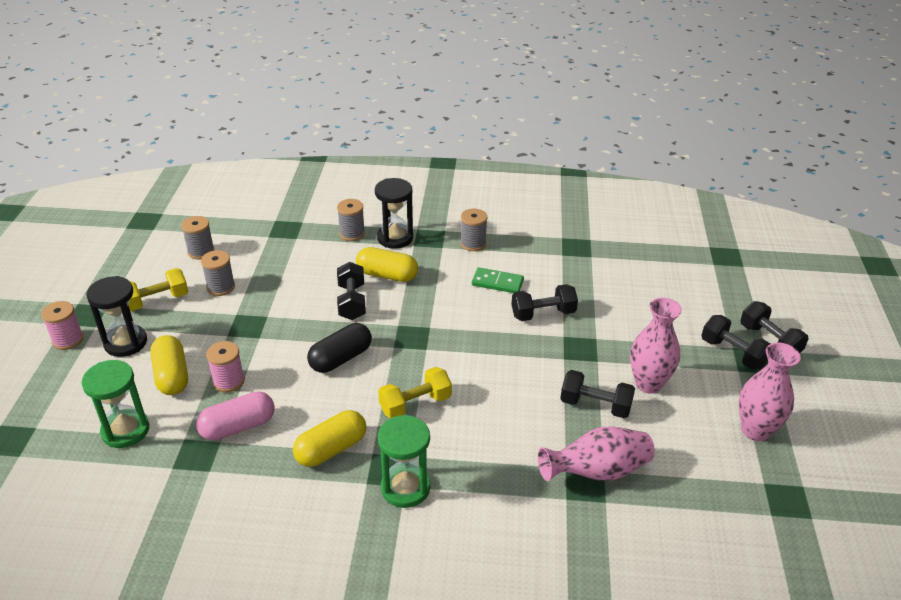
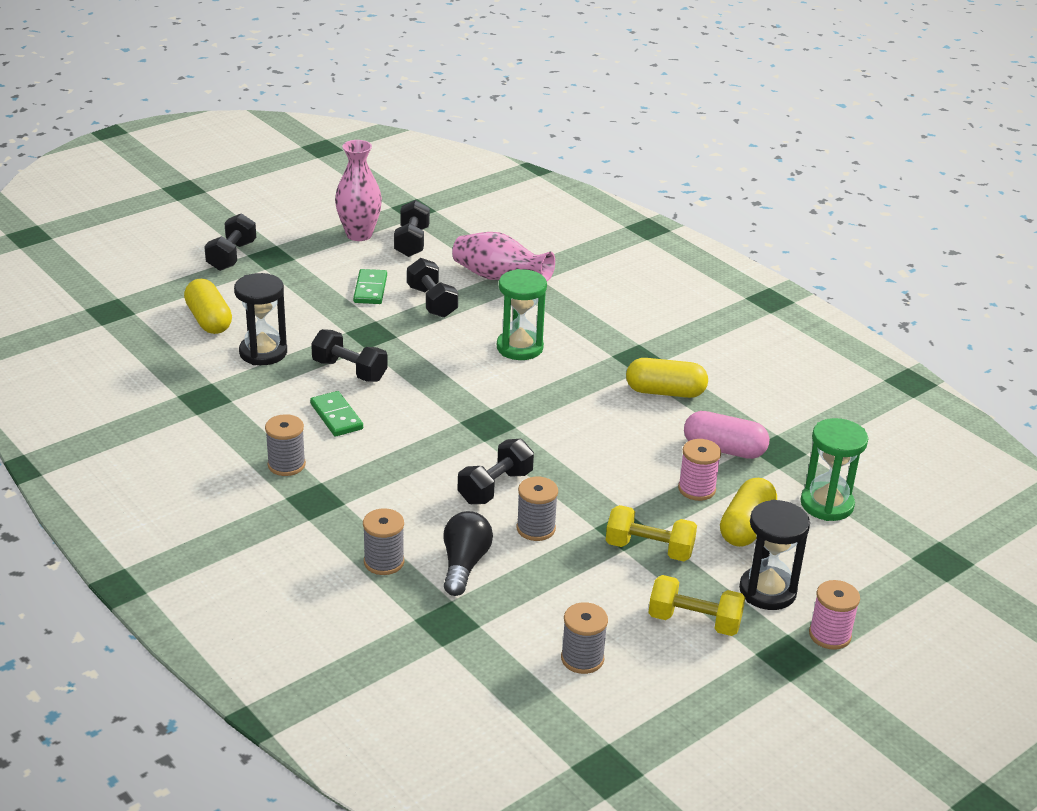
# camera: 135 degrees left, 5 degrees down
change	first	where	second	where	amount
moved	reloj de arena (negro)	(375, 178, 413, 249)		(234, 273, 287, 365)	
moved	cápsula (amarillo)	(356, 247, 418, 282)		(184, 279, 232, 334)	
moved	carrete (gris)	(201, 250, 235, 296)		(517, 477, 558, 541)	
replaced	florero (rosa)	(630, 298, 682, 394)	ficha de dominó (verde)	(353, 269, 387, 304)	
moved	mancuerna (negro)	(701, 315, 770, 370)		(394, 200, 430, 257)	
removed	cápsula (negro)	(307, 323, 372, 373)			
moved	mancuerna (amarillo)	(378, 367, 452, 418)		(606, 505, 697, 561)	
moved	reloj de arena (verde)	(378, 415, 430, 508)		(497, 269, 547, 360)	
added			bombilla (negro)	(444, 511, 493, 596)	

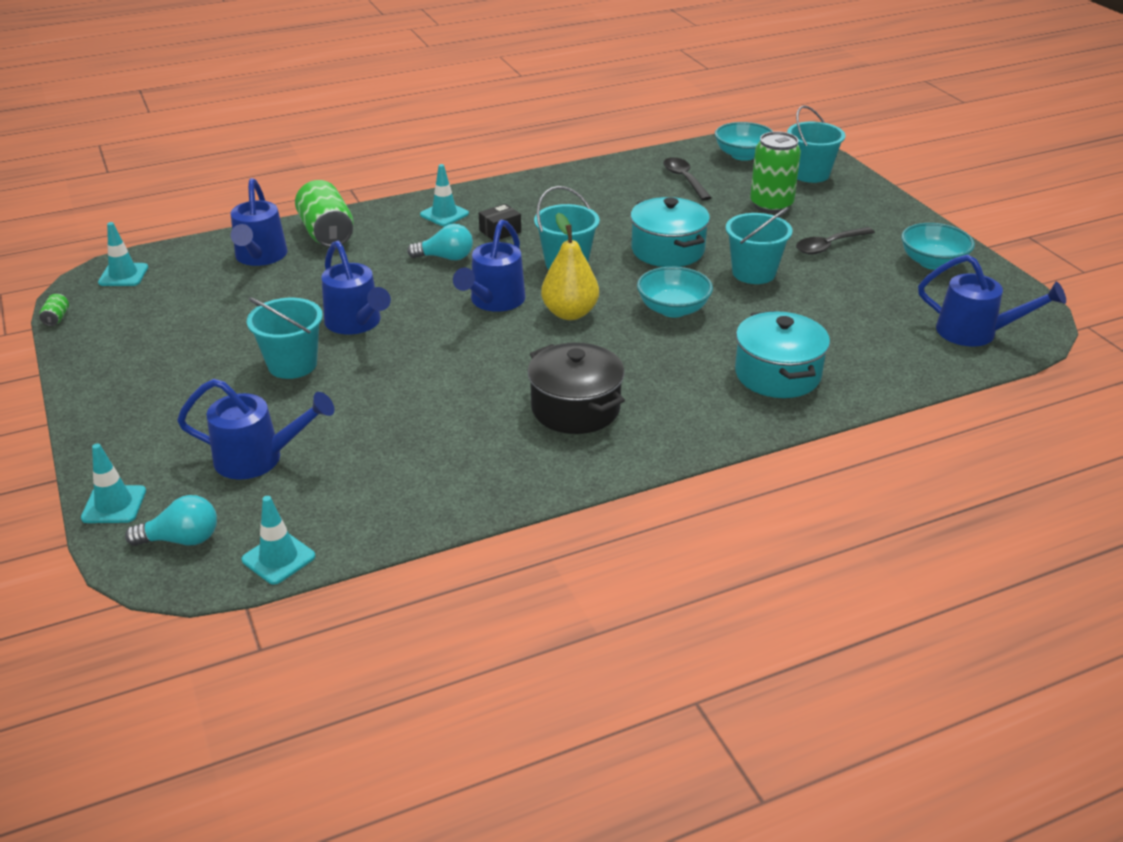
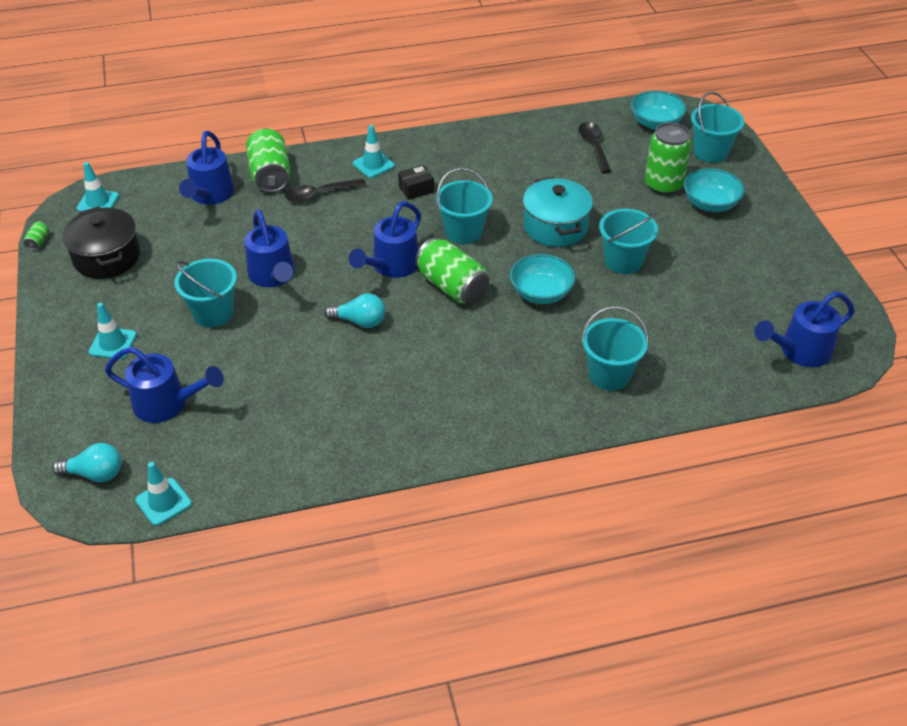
# camera: 10 degrees right, 10 degrees up
change	first	where	second	where	amount
replaced	pera (amarillo)	(541, 213, 599, 320)	lata (verde)	(415, 238, 489, 304)	
moved	cuenco (turquesa)	(901, 223, 975, 270)		(684, 168, 745, 212)	
moved	bombilla (turquesa)	(407, 224, 473, 260)		(324, 294, 385, 328)	
moved	cuchara (negro)	(796, 227, 875, 255)		(285, 179, 366, 202)	
turned	regadera (azul)	(918, 254, 1066, 347)		(754, 291, 854, 367)	120 degrees clockwise
replaced	olla (turquesa)	(735, 311, 830, 398)	balde (turquesa)	(581, 306, 649, 391)	
moved	olla (negro)	(528, 343, 625, 434)		(62, 206, 140, 279)	
moved	cono de tráfico (turquesa)	(81, 443, 146, 523)		(89, 303, 137, 359)	

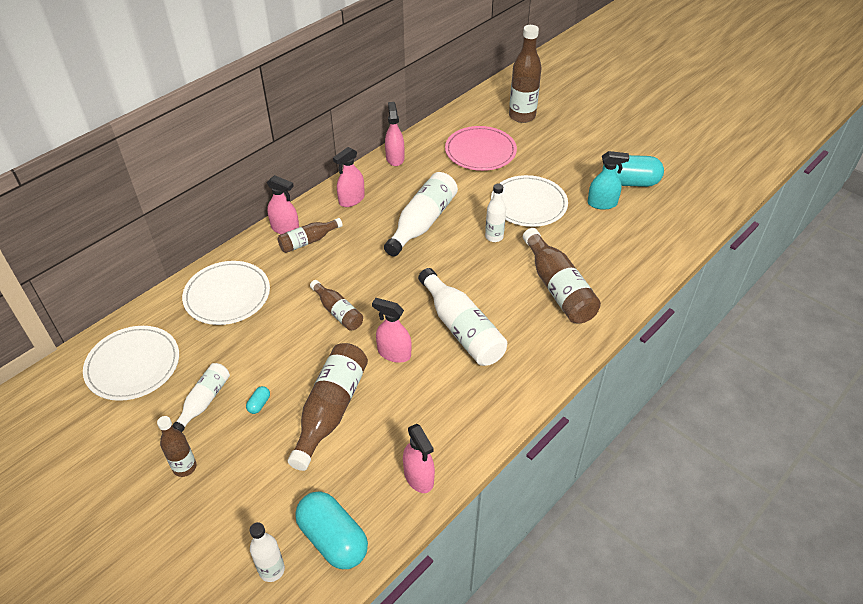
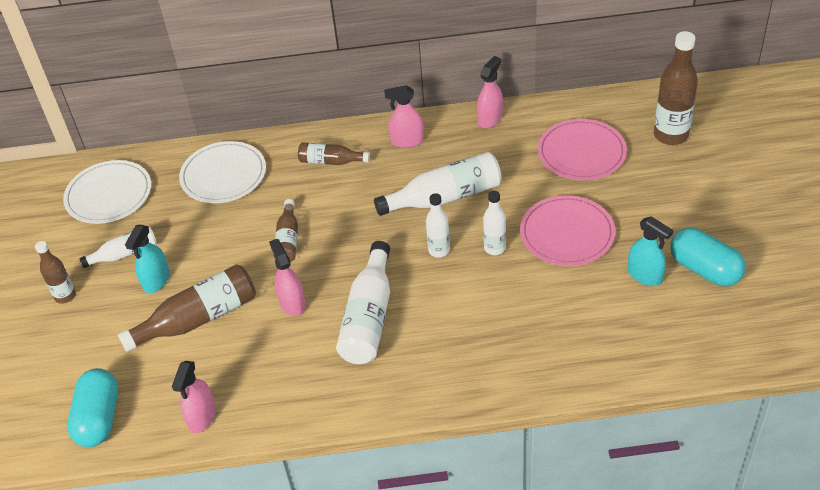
# camera: 45 degrees right, 0 degrees up
change	first	where	second	where	amount
removed	pulverizador (rosa)	(267, 175, 299, 234)			
recoloured	plato (blanco)	(491, 175, 568, 227)	plato (rosa)	(520, 195, 615, 266)	
removed	botella (marrón)	(523, 228, 601, 323)			
replaced	cápsula (turquesa)	(246, 386, 270, 414)	pulverizador (turquesa)	(125, 225, 170, 293)	
moved	botella (blanco)	(250, 522, 285, 582)		(426, 193, 450, 258)	

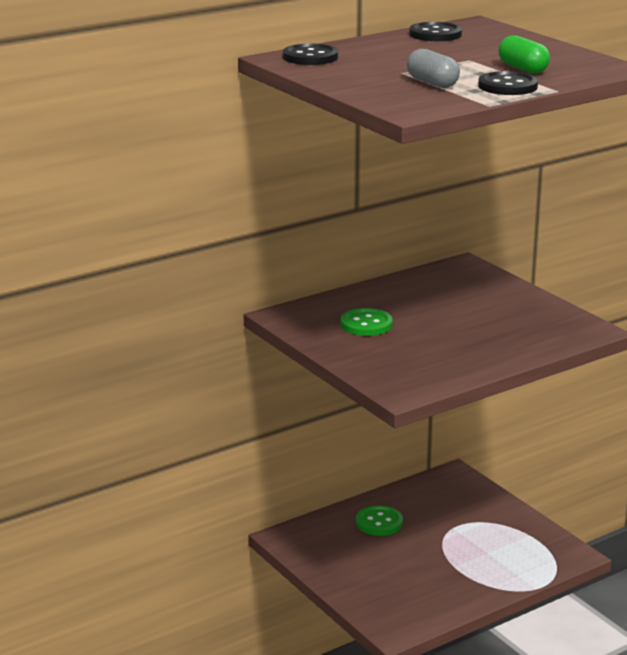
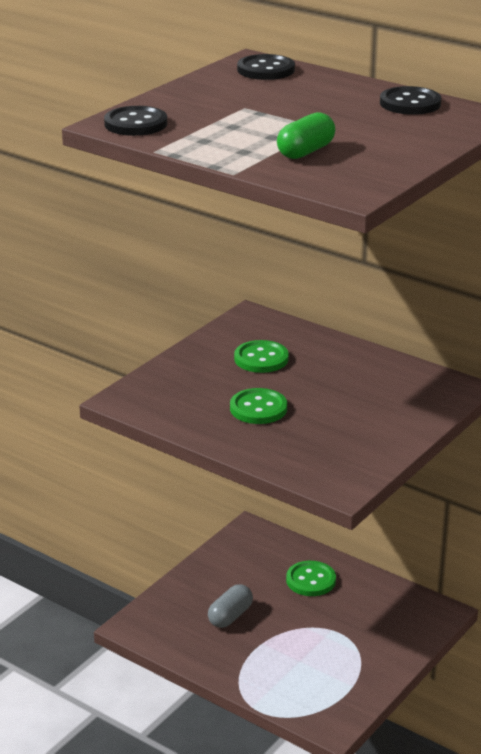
# camera: 70 degrees right, 5 degrees up
change	first	where	second	where	amount
moved	cápsula (gris)	(407, 49, 460, 88)		(208, 584, 253, 628)	
moved	botón (negro)	(478, 71, 538, 95)		(104, 106, 167, 136)	
added			botón (verde)	(230, 388, 287, 424)	

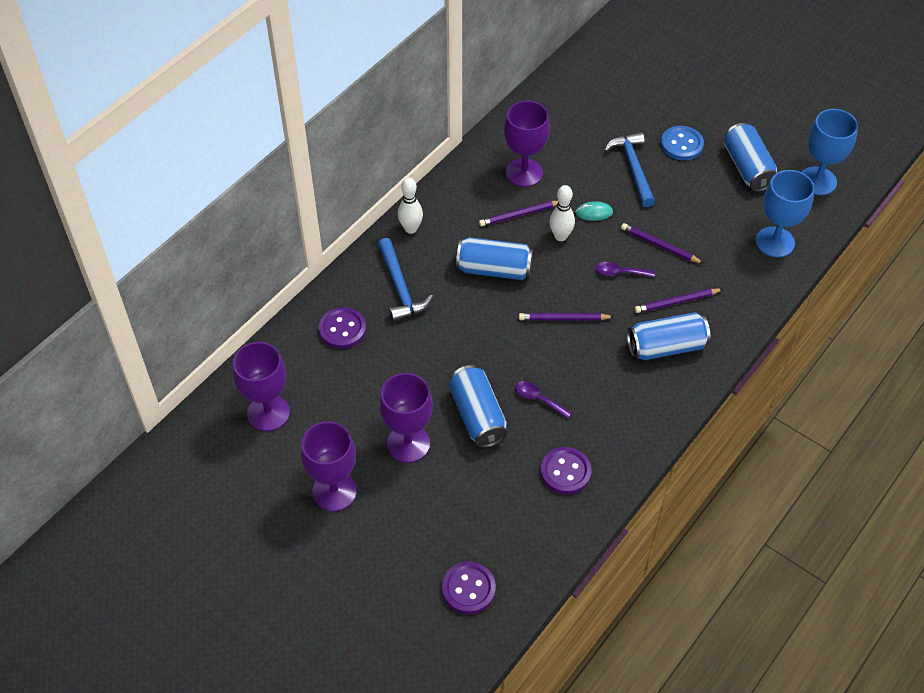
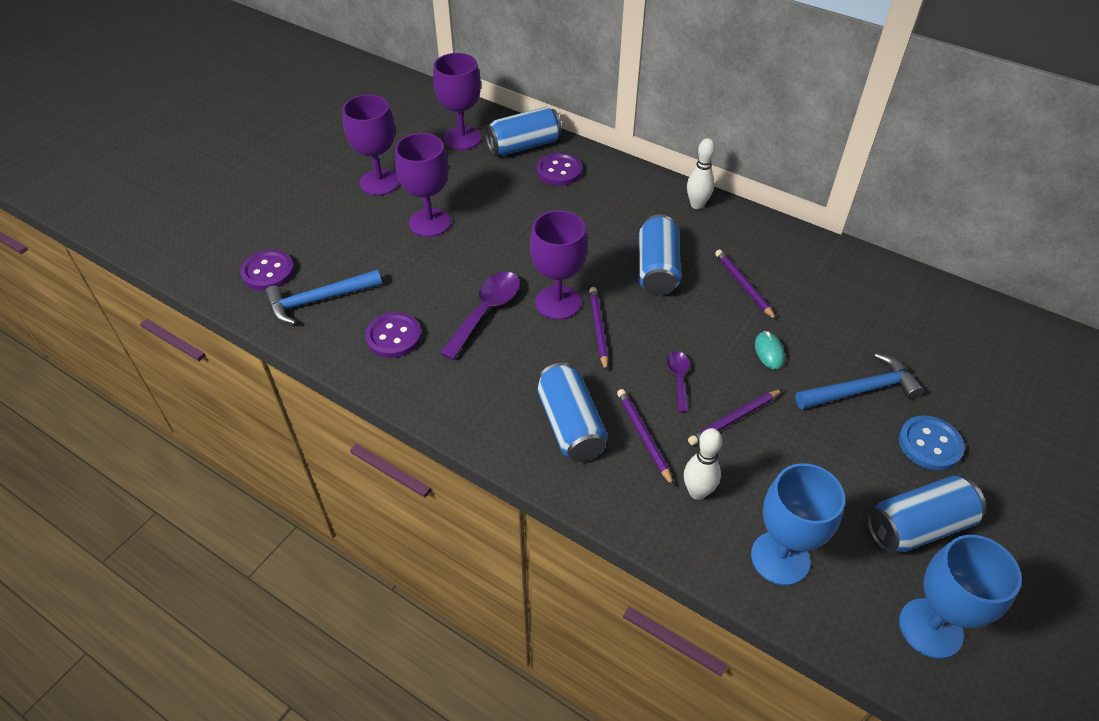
# camera: 85 degrees right, 5 degrees down
change	first	where	second	where	amount
moved	copa (morado)	(504, 101, 550, 187)		(530, 210, 588, 320)	
moved	bolo (blanco)	(550, 185, 575, 241)		(684, 428, 722, 500)	
turned	lápiz (morado)	(621, 223, 704, 264)		(688, 389, 783, 445)	150 degrees counterclockwise
moved	martillo (azul)	(378, 238, 433, 322)		(265, 270, 382, 325)	
moved	lata (azul)	(449, 365, 507, 448)		(485, 107, 562, 156)	
resized	cuchara (morado)	(515, 381, 572, 419)		(440, 272, 520, 360)	x1.77

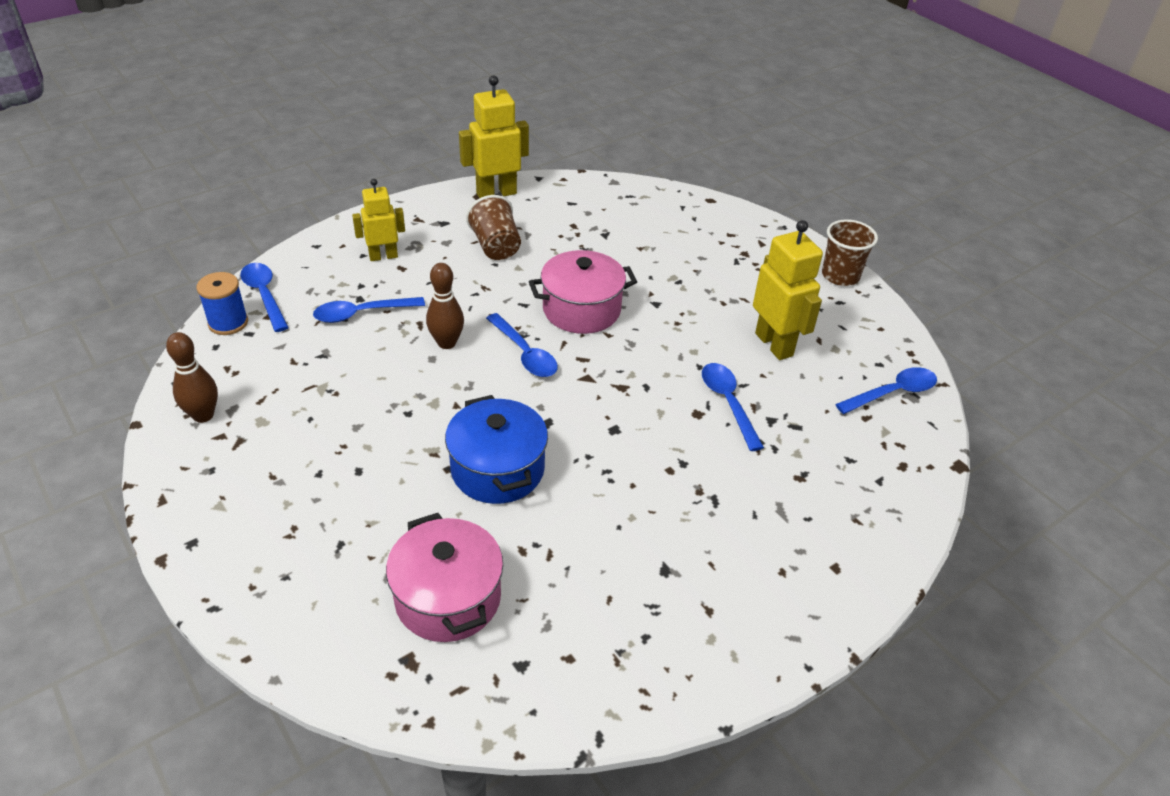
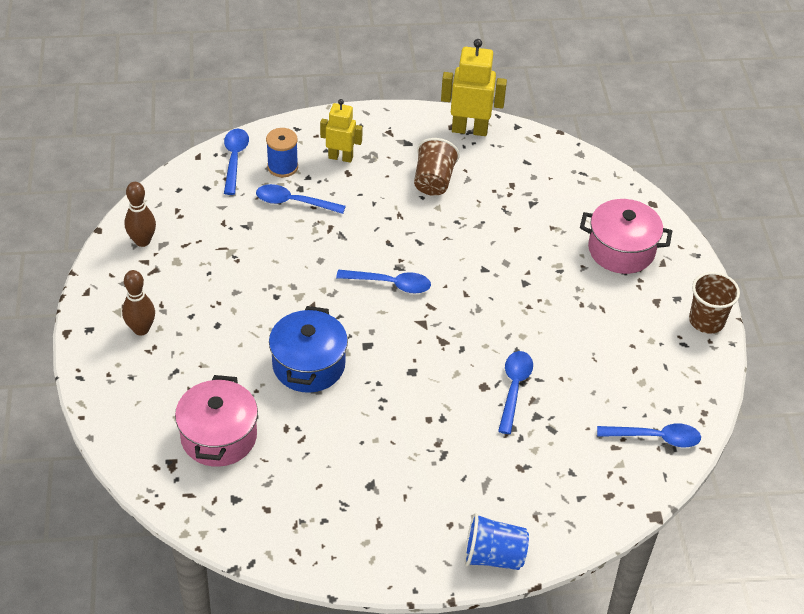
# camera: 30 degrees right, 5 degrees up
change	first	where	second	where	amount
removed	robot (amarillo)	(753, 220, 823, 360)			
moved	olla (rosa)	(529, 250, 637, 334)		(580, 199, 672, 274)	
moved	bolo (marrón)	(426, 263, 464, 349)		(122, 270, 155, 336)	
moved	carrete (azul)	(197, 272, 248, 335)		(266, 128, 298, 177)	
turned	cuchara (azul)	(486, 313, 558, 377)		(336, 270, 431, 294)	75 degrees counterclockwise
added			vaso (azul)	(465, 513, 529, 570)	

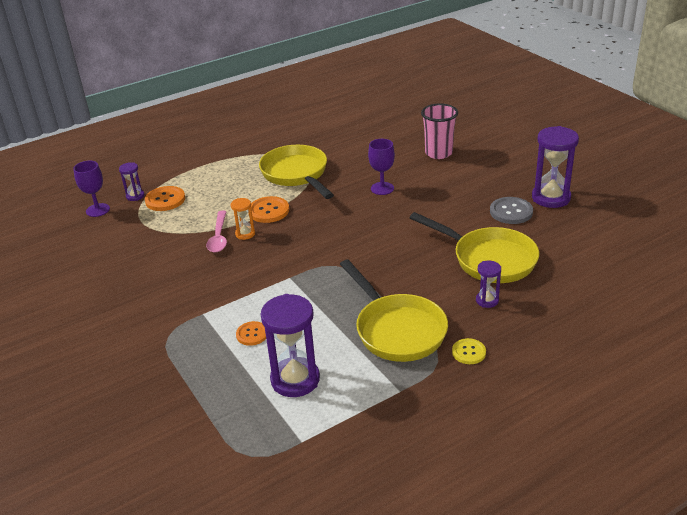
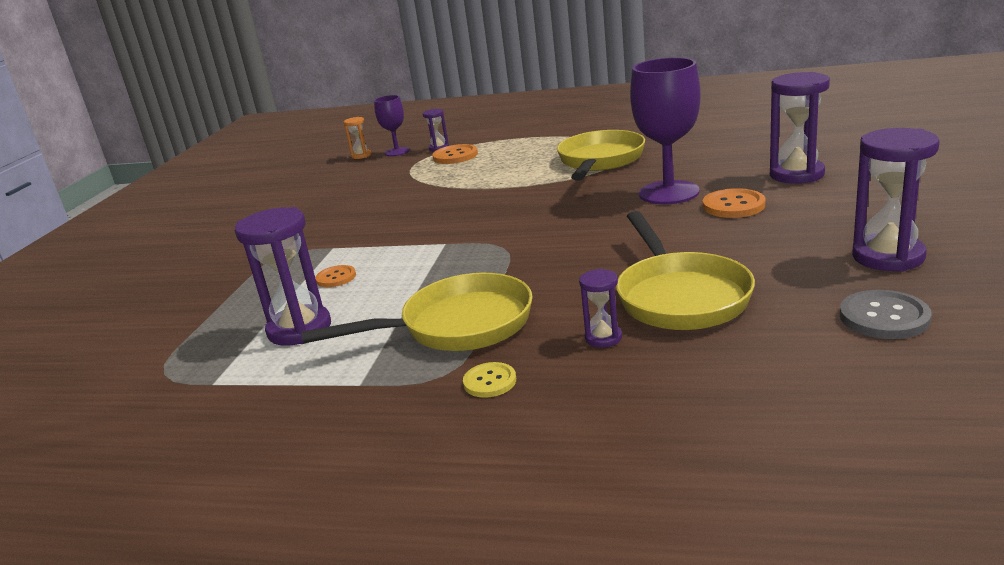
# camera: 45 degrees right, 10 degrees down
change	first	where	second	where	amount
replaced	vaso (rosa)	(421, 103, 458, 159)	reloj de arena (morado)	(770, 72, 830, 184)	
resized	copa (morado)	(368, 139, 395, 195)		(630, 57, 701, 204)	x1.79
moved	botón (naranja)	(248, 196, 289, 223)		(703, 188, 765, 218)	
moved	botón (gris)	(490, 197, 533, 224)		(840, 290, 932, 339)	
moved	reloj de arena (naranja)	(231, 198, 255, 240)		(344, 117, 371, 159)	
removed	cuchara (rosa)	(206, 210, 227, 253)			
turned	sartén (amarillo)	(340, 260, 448, 362)		(301, 273, 533, 351)	120 degrees counterclockwise

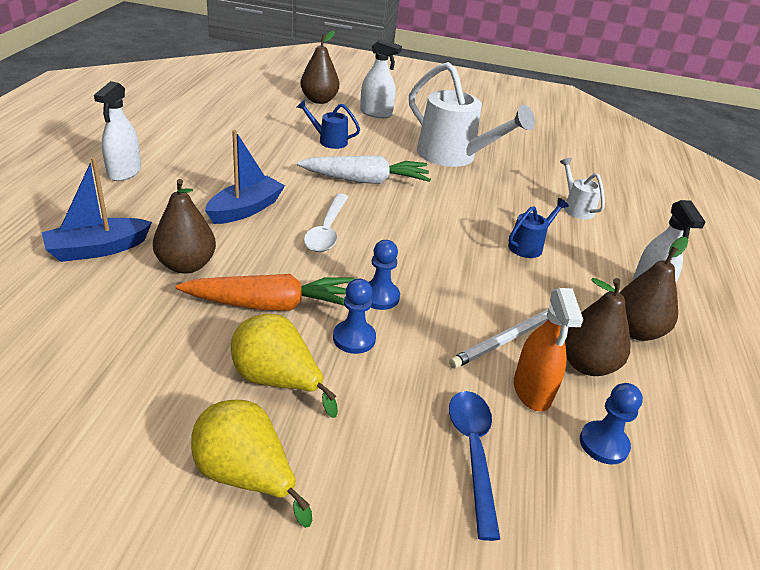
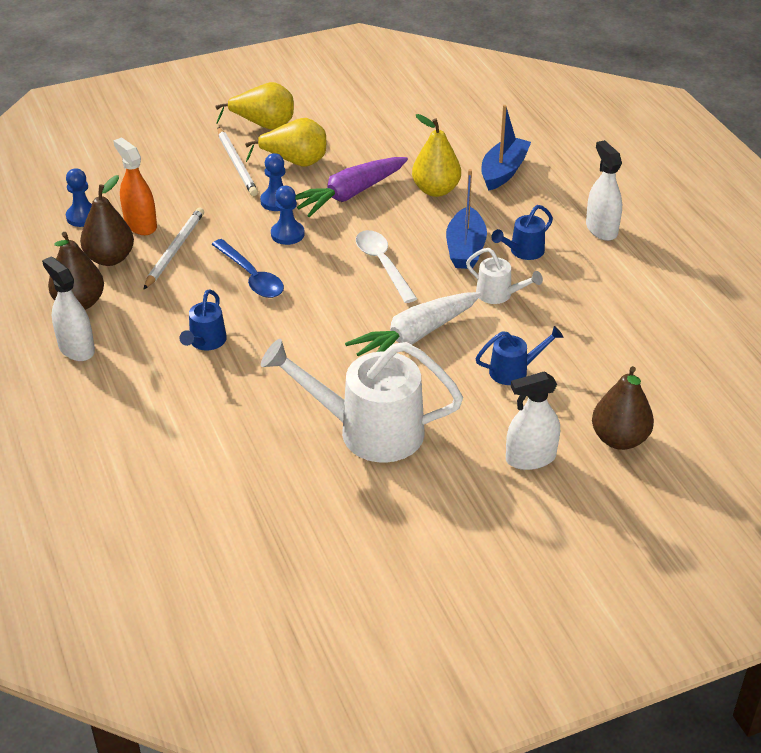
# camera: 150 degrees right, 5 degrees up
change	first	where	second	where	amount
moved	regadera (blanco)	(560, 158, 605, 219)		(466, 248, 543, 304)	
recoloured	pera (marrón)	(153, 179, 216, 274)	pera (amarillo)	(412, 114, 461, 197)	
recoloured	zanahoria (naranja)	(176, 274, 354, 310)	zanahoria (morado)	(295, 157, 408, 217)	
moved	cuchara (azul)	(449, 391, 500, 541)		(211, 239, 284, 298)	
added			lápiz (blanco)	(218, 127, 258, 196)	
added			regadera (azul)	(491, 205, 553, 260)	

